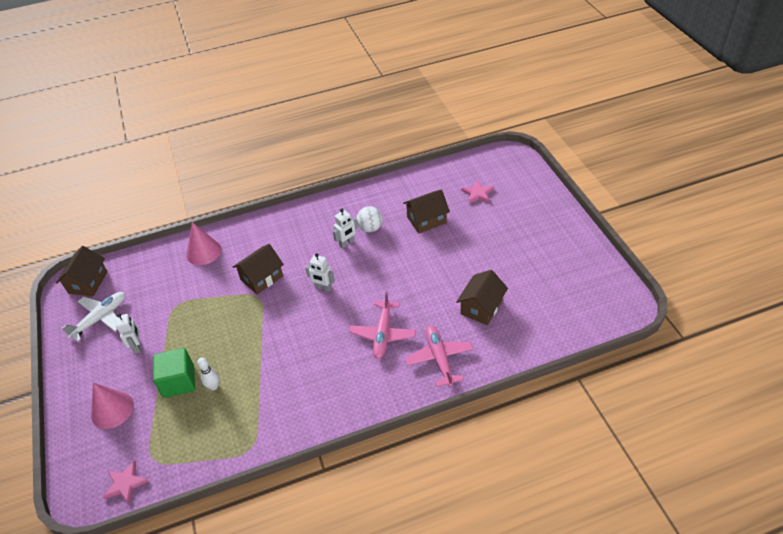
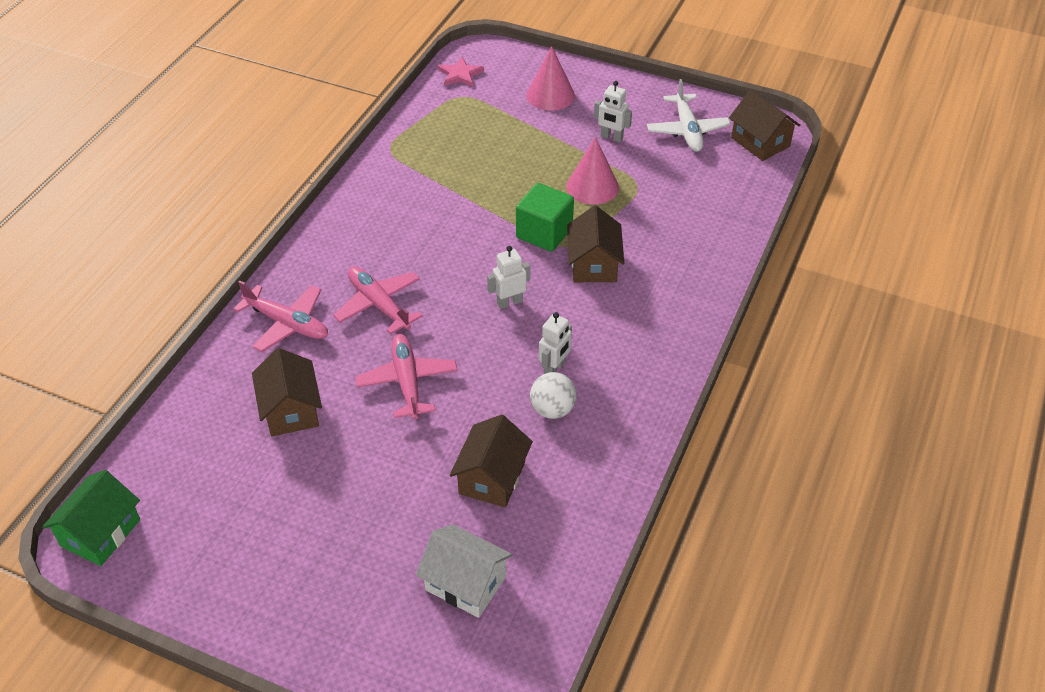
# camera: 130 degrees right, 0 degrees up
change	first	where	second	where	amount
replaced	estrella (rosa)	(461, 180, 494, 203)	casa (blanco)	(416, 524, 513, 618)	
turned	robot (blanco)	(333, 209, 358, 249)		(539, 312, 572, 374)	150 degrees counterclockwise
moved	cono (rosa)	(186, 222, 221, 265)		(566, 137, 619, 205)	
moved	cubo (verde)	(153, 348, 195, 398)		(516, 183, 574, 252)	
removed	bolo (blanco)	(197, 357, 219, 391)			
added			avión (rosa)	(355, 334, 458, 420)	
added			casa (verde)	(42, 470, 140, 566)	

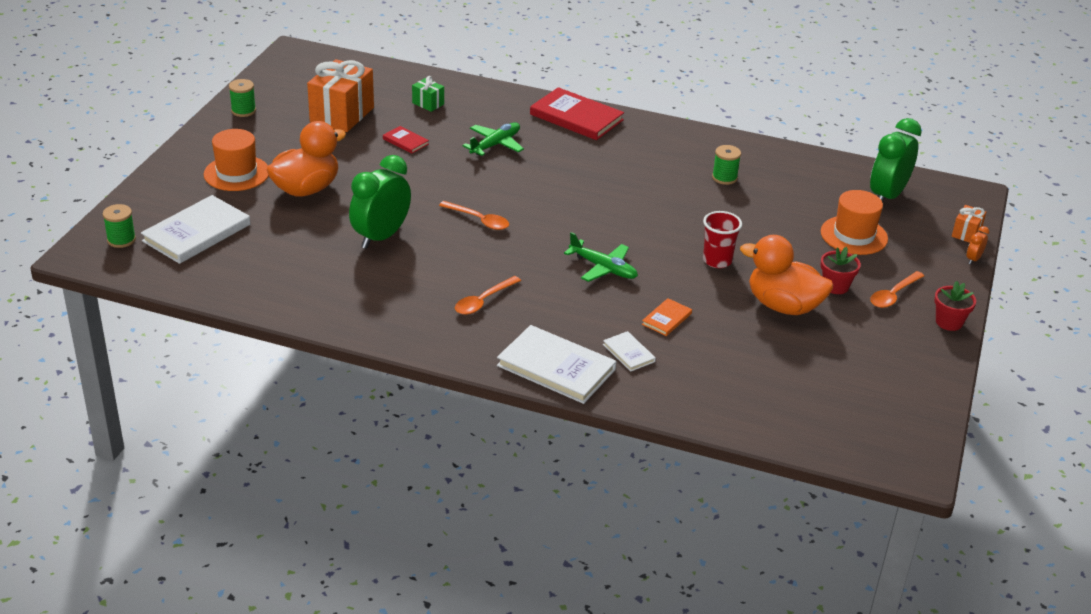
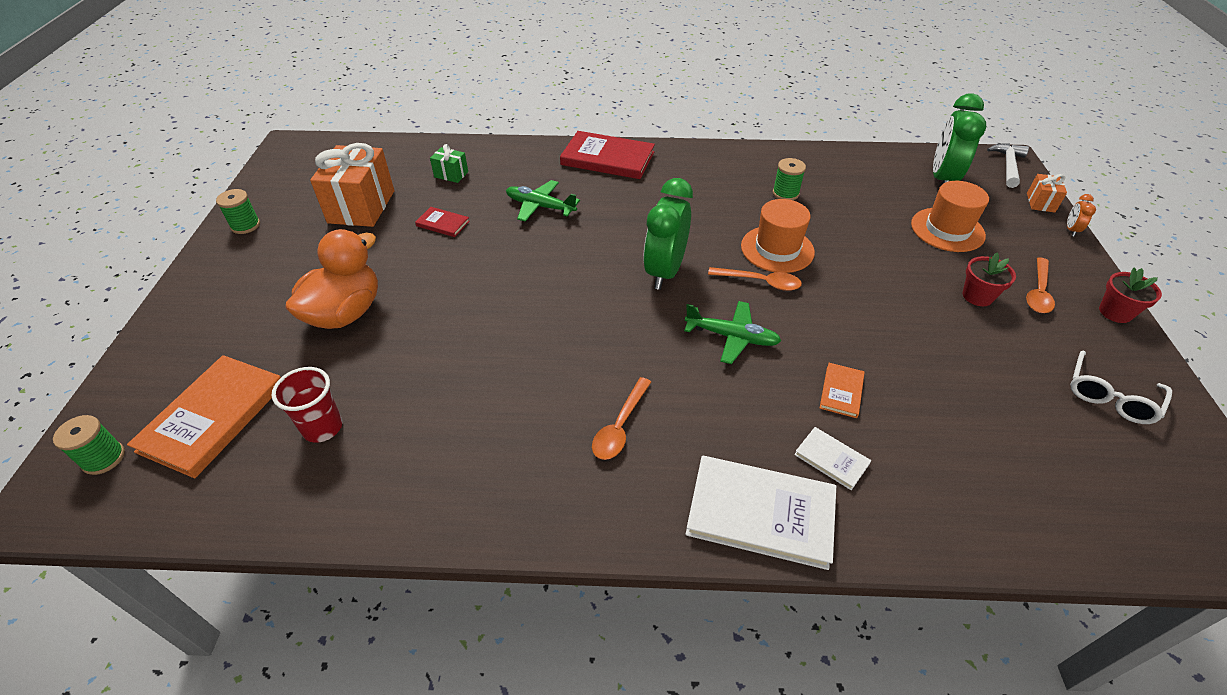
# camera: 15 degrees left, 10 degrees up
change	first	where	second	where	amount
turned	avión (verde)	(463, 122, 524, 156)		(506, 180, 580, 222)	90 degrees counterclockwise
moved	sombrero (naranja)	(204, 129, 269, 191)		(741, 199, 815, 273)	
moved	despertador (verde)	(349, 155, 411, 249)		(643, 178, 693, 290)	
recoloured	libro (blanco)	(141, 195, 250, 264)	libro (naranja)	(127, 355, 281, 478)	
moved	cuchara (naranja)	(439, 201, 509, 230)		(708, 267, 802, 291)	
moved	vaso (rojo)	(703, 211, 742, 268)		(272, 367, 342, 443)	
removed	pato (naranja)	(740, 235, 833, 315)			
added			martillo (blanco)	(987, 144, 1029, 188)	
added			gafas (blanco)	(1070, 351, 1172, 424)	

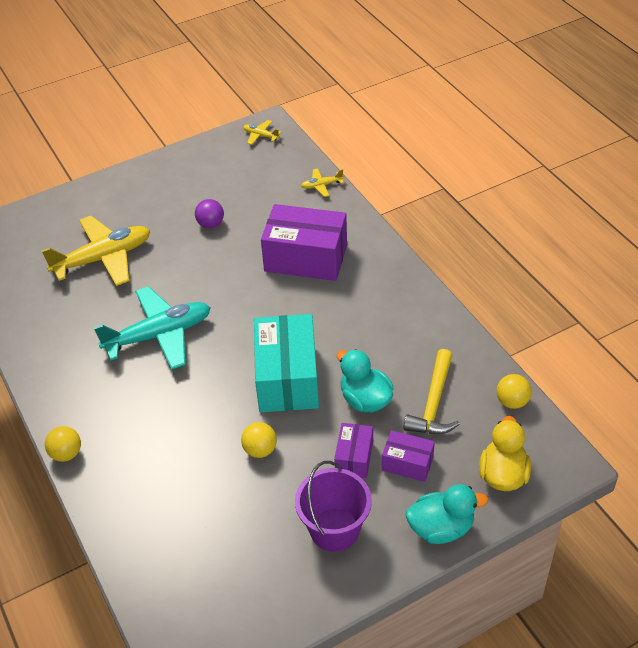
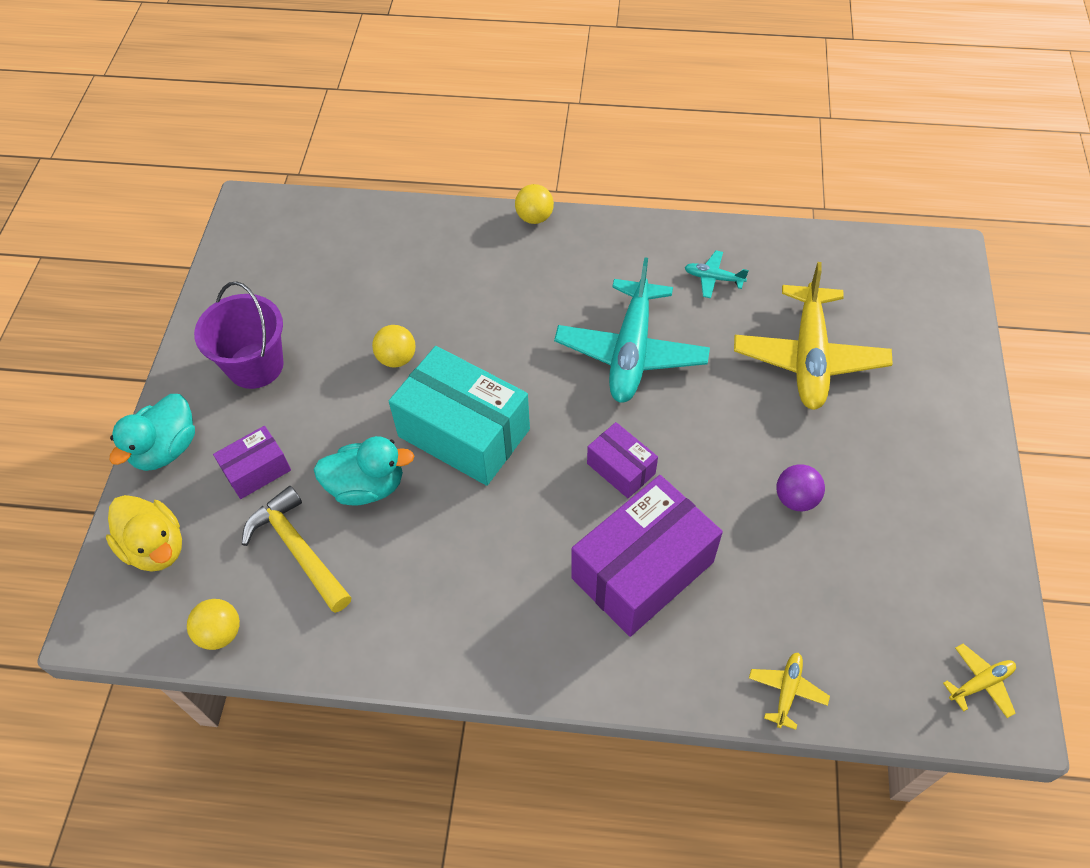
# camera: 125 degrees right, 10 degrees up
change	first	where	second	where	amount
moved	caja (morado)	(334, 423, 373, 478)		(587, 422, 658, 498)	
added			avión (turquesa)	(685, 250, 749, 298)	

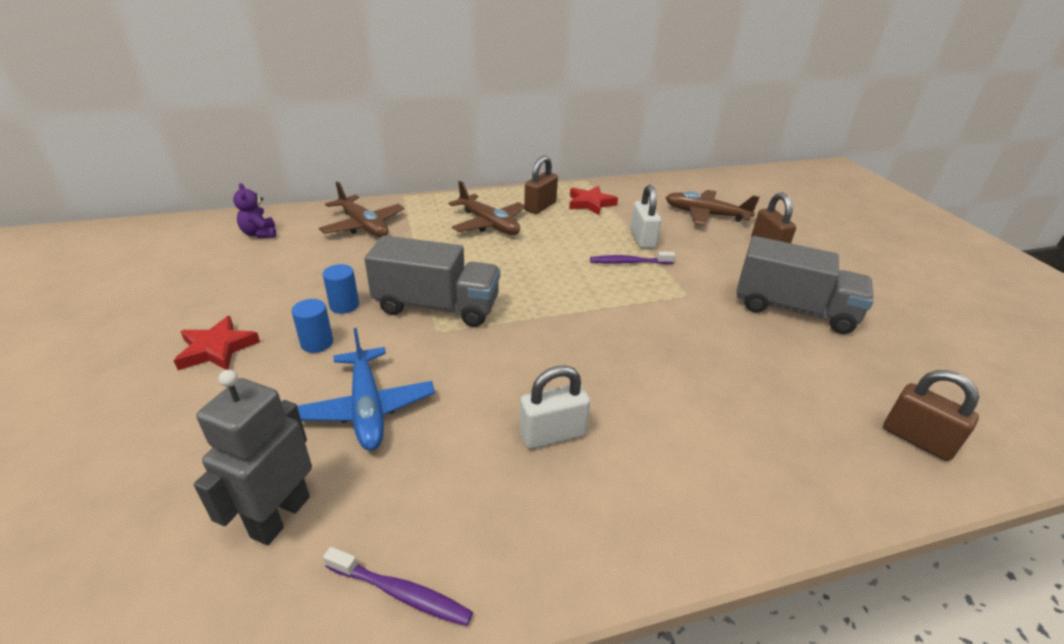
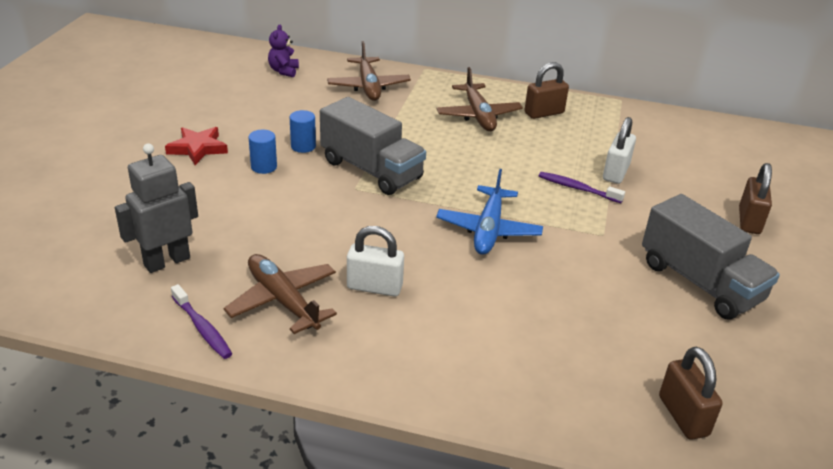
# camera: 30 degrees right, 0 degrees up
change	first	where	second	where	amount
removed	estrella (rojo)	(569, 186, 618, 215)			
moved	avión (marrón)	(666, 190, 760, 225)		(223, 254, 337, 334)	
moved	avión (azul)	(297, 328, 435, 451)		(436, 169, 543, 255)	

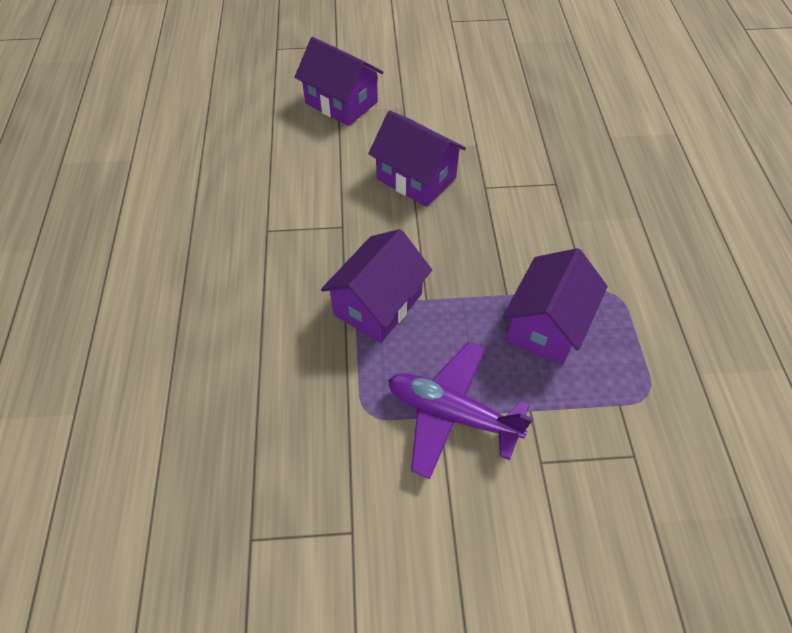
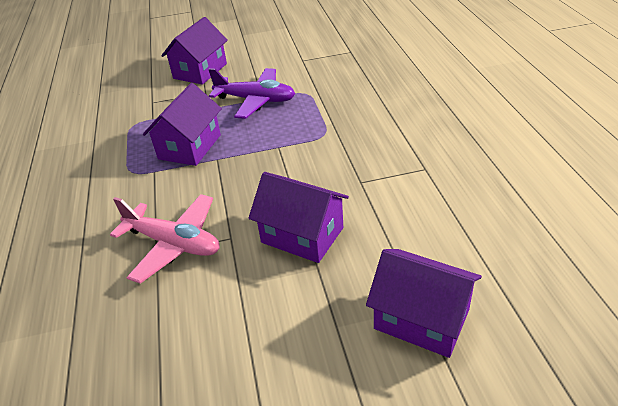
# camera: 175 degrees right, 15 degrees down
change	first	where	second	where	amount
moved	casa (morado)	(321, 229, 432, 343)		(161, 17, 228, 85)	
added			avión (rosa)	(110, 194, 220, 284)	

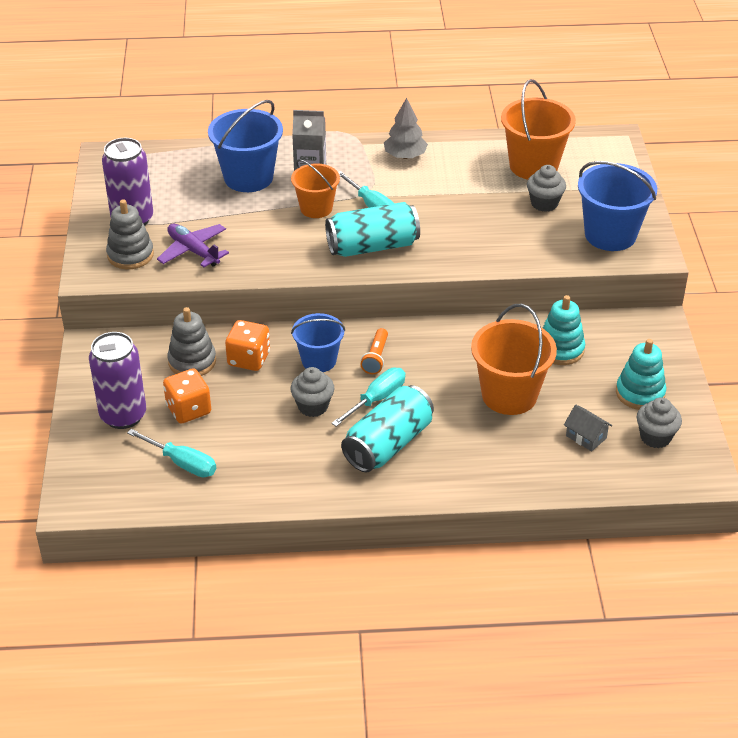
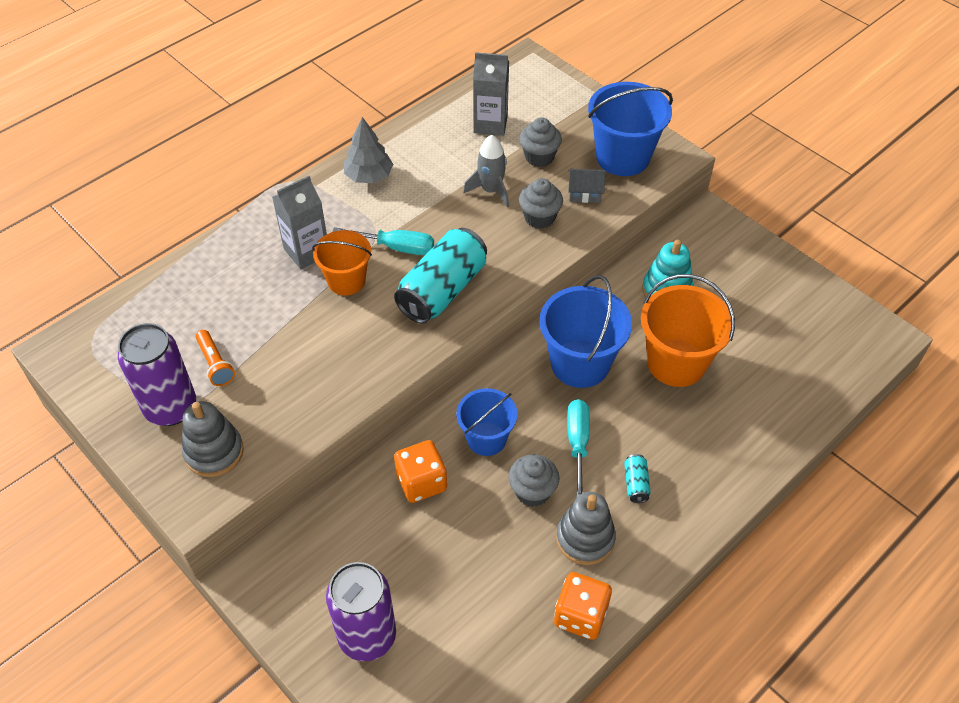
# camera: 40 degrees left, 10 degrees up
change	first	where	second	where	amount
replaced	balde (naranja)	(501, 79, 576, 180)	cartón de leche (gris)	(473, 52, 509, 136)	
moved	balde (azul)	(208, 100, 283, 192)		(539, 275, 632, 388)	
removed	avión (morado)	(157, 224, 229, 267)			
moved	juguete apilable (gris)	(167, 307, 216, 376)		(556, 492, 616, 565)	
moved	lámpara de mano (naranja)	(361, 328, 388, 374)		(196, 330, 235, 386)	
removed	juguete apilable (turquesa)	(616, 339, 666, 410)			
moved	dado (naranja)	(163, 368, 211, 424)		(554, 572, 612, 640)	
resized	lata (turquesa)	(341, 385, 434, 472)		(624, 454, 651, 503)	x0.42
moved	magdalena (gris)	(637, 397, 682, 448)		(519, 178, 563, 229)	
moved	casa (gris)	(564, 405, 612, 452)		(568, 169, 605, 203)	
removed	destornillador (turquesa)	(127, 429, 216, 477)			
added			cohete (gris)	(463, 135, 509, 207)	

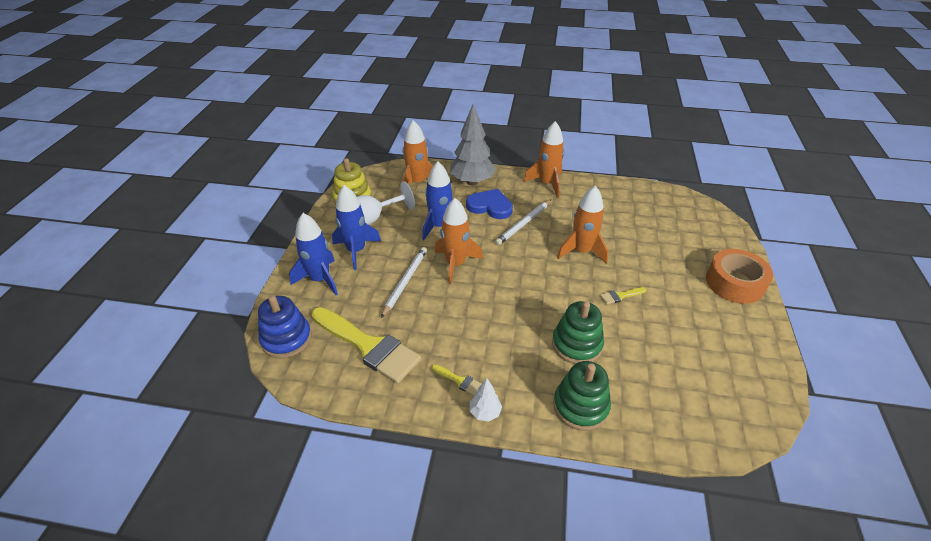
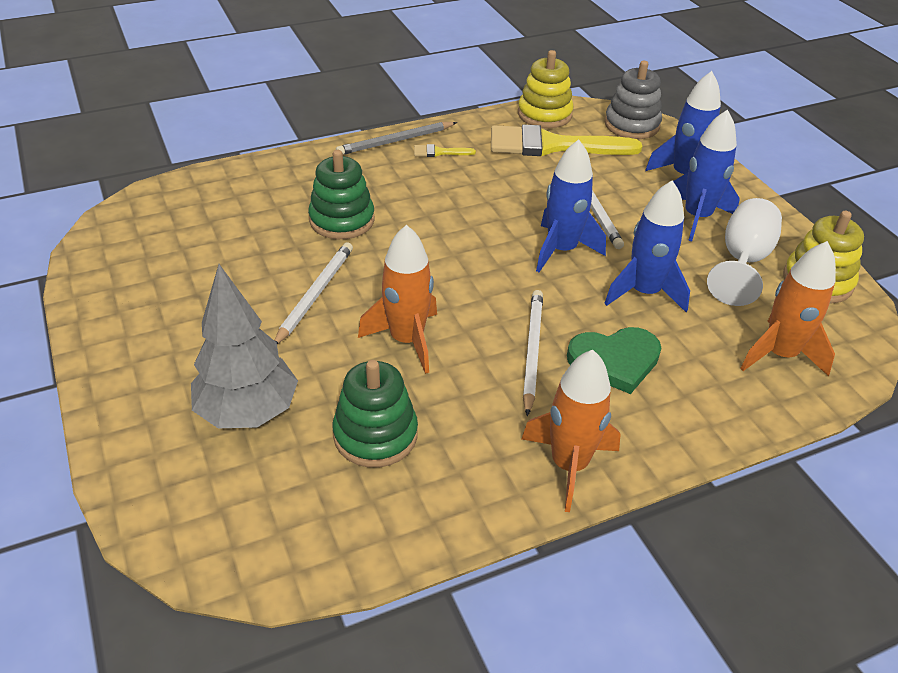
# camera: 145 degrees right, 0 degrees up
change	first	where	second	where	amount
moved	árbol (gris)	(450, 104, 496, 185)		(191, 264, 298, 428)	
recoloured	corazón (azul)	(466, 189, 513, 219)	corazón (verde)	(567, 327, 661, 394)	
recoloured	cohete (naranja)	(435, 198, 483, 284)	cohete (azul)	(536, 139, 606, 272)	
removed	cinta adhesiva (naranja)	(706, 249, 773, 304)			
replaced	pincel (amarillo)	(600, 287, 646, 305)	lápiz (blanco)	(274, 242, 353, 344)	
recoloured	juguete apilable (azul)	(258, 295, 312, 358)	juguete apilable (gris)	(605, 61, 662, 139)	
moved	juguete apilable (verde)	(553, 361, 611, 431)		(332, 360, 418, 468)	
replaced	árbol (blanco)	(470, 378, 502, 422)	lápiz (gris)	(336, 122, 457, 155)	
added			juguete apilable (amarillo)	(518, 50, 574, 128)	

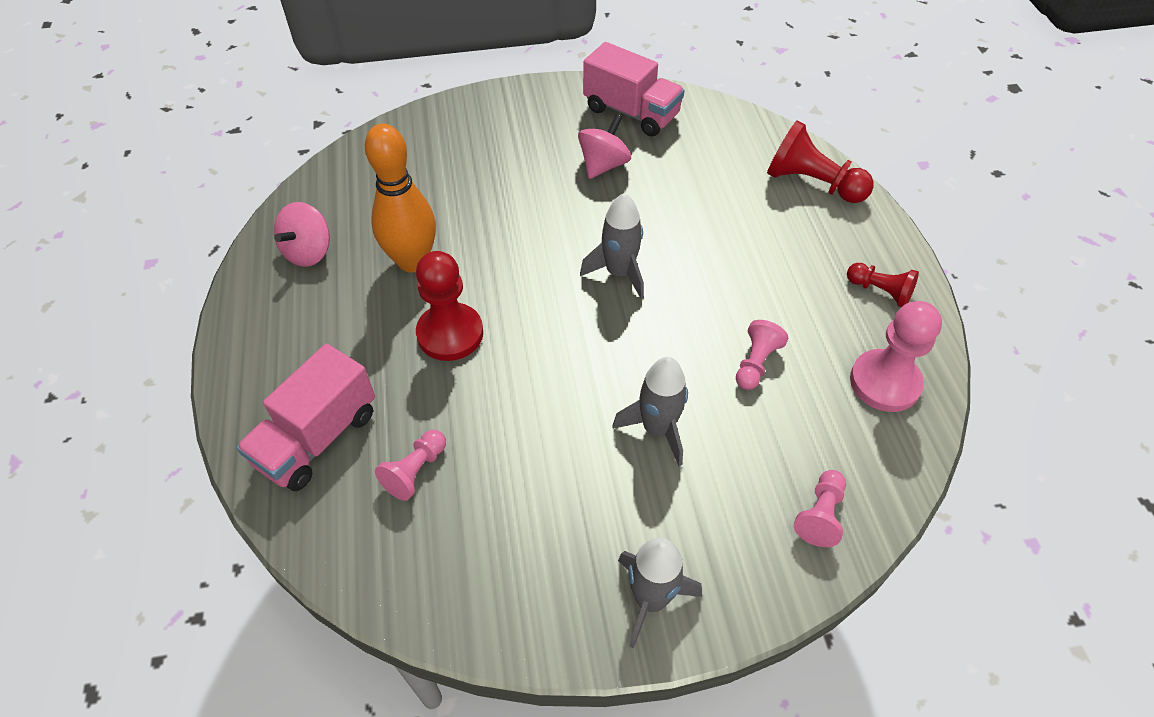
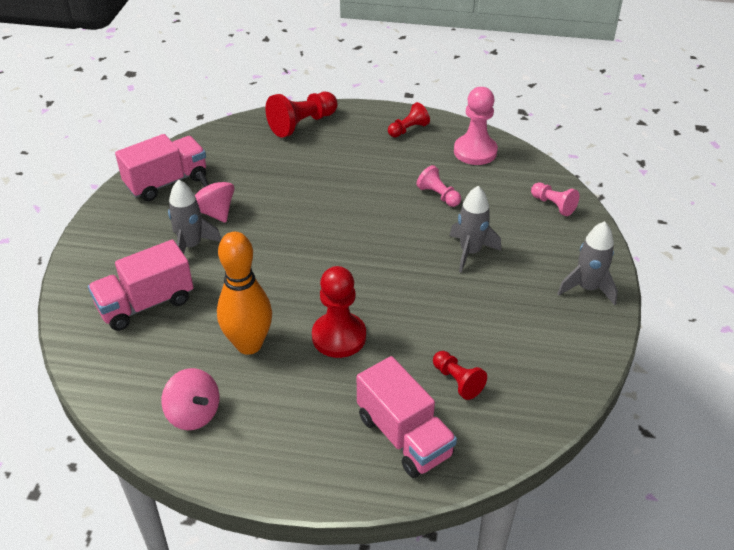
# camera: 70 degrees left, 10 degrees down
change	first	where	second	where	amount
moved	cohete (gris)	(580, 193, 644, 299)		(168, 180, 221, 254)	
recoloured	peón (rosa)	(375, 430, 446, 501)	peón (rojo)	(433, 351, 487, 400)	
added			camión (rosa)	(88, 240, 194, 331)	

